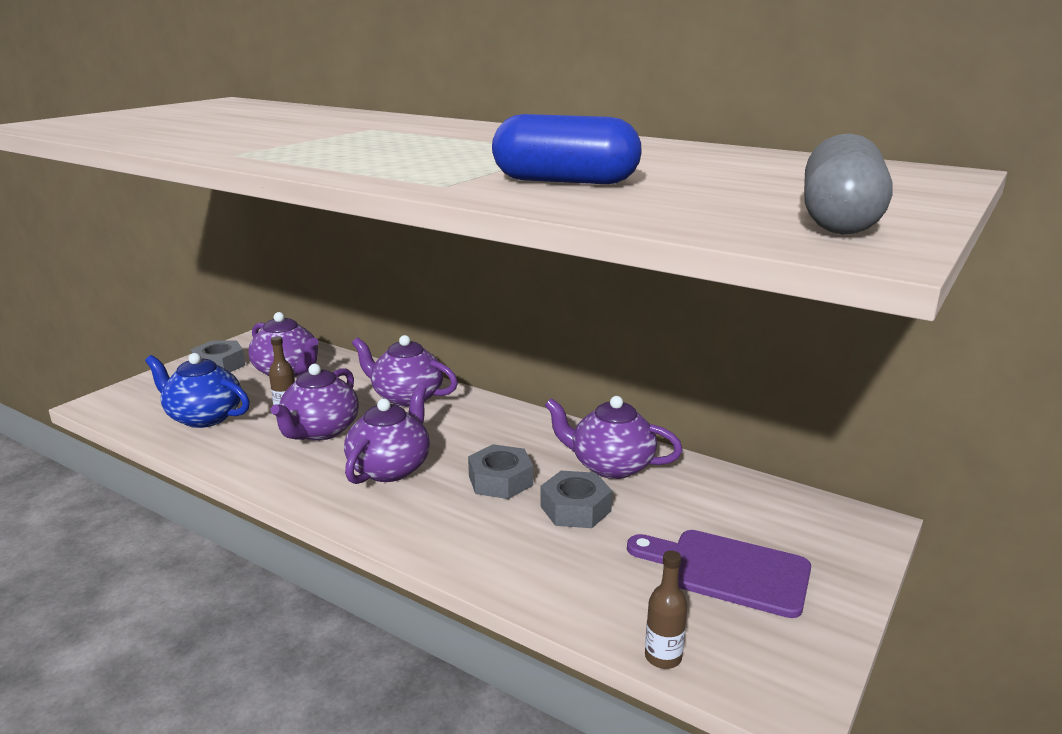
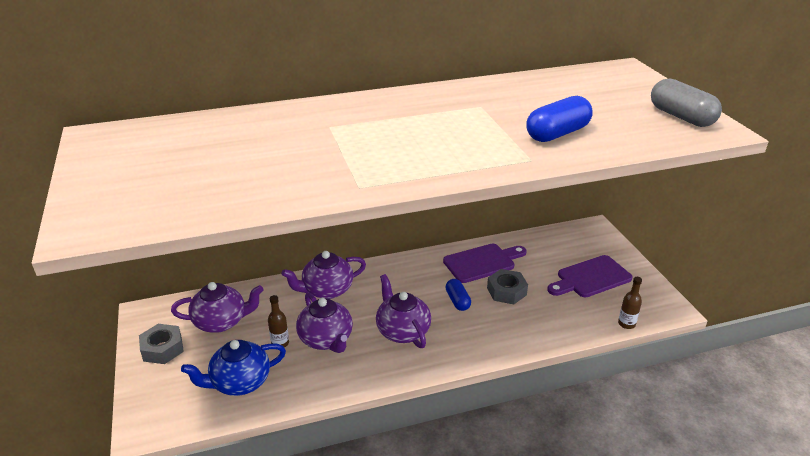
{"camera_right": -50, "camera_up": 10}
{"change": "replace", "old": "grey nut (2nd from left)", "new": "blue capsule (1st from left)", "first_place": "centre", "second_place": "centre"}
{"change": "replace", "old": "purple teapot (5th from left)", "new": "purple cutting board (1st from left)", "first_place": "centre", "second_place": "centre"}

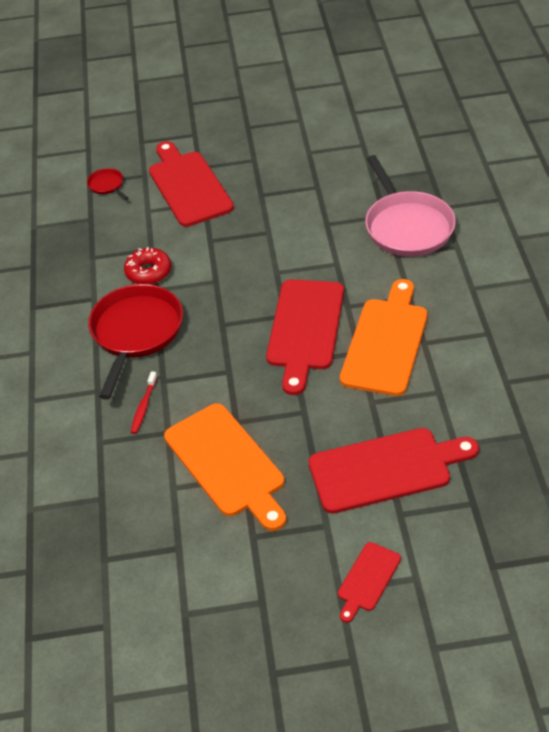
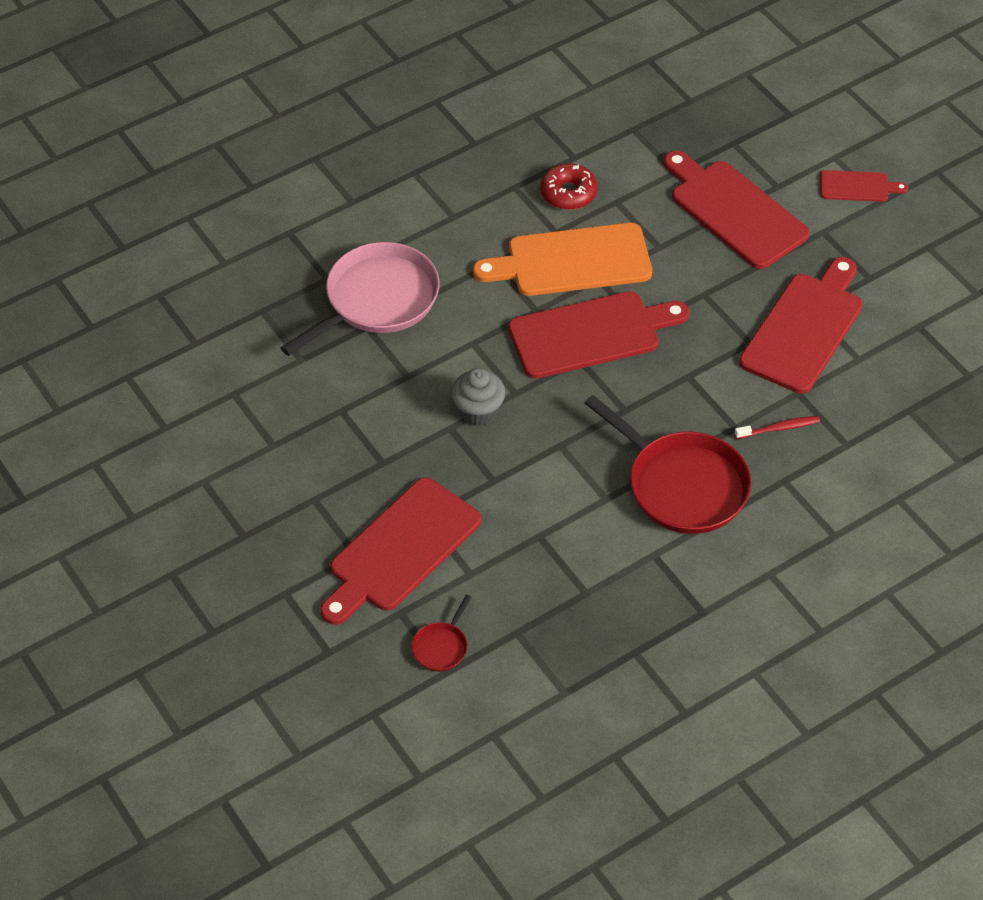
{"camera_right": -120, "camera_up": 5}
{"change": "rotate", "old": "red pan (2nd from left)", "first_place": "middle left", "second_place": "middle right", "degrees": -120}
{"change": "move", "old": "red donut", "first_place": "middle left", "second_place": "top centre"}
{"change": "recolor", "old": "orange cutting board (1st from left)", "new": "red cutting board (4th from left)", "first_place": "centre", "second_place": "middle right"}
{"change": "insert", "new": "grey cupcake", "second_place": "centre"}

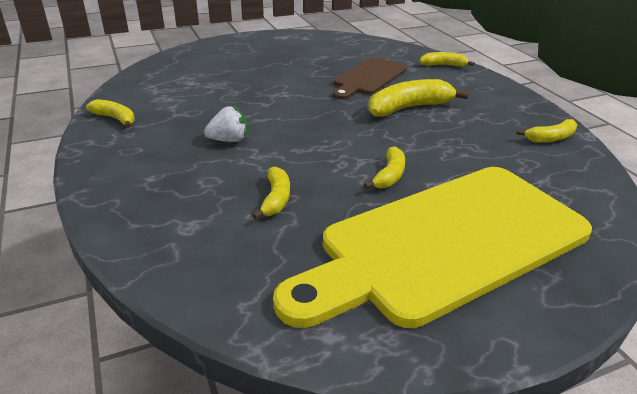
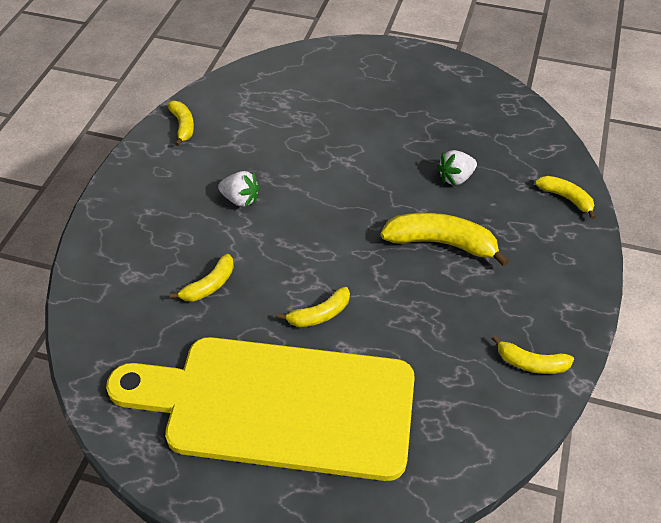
{"camera_right": 40, "camera_up": 15}
{"change": "replace", "old": "brown cutting board", "new": "white strawberry (2nd from left)", "first_place": "top centre", "second_place": "top right"}

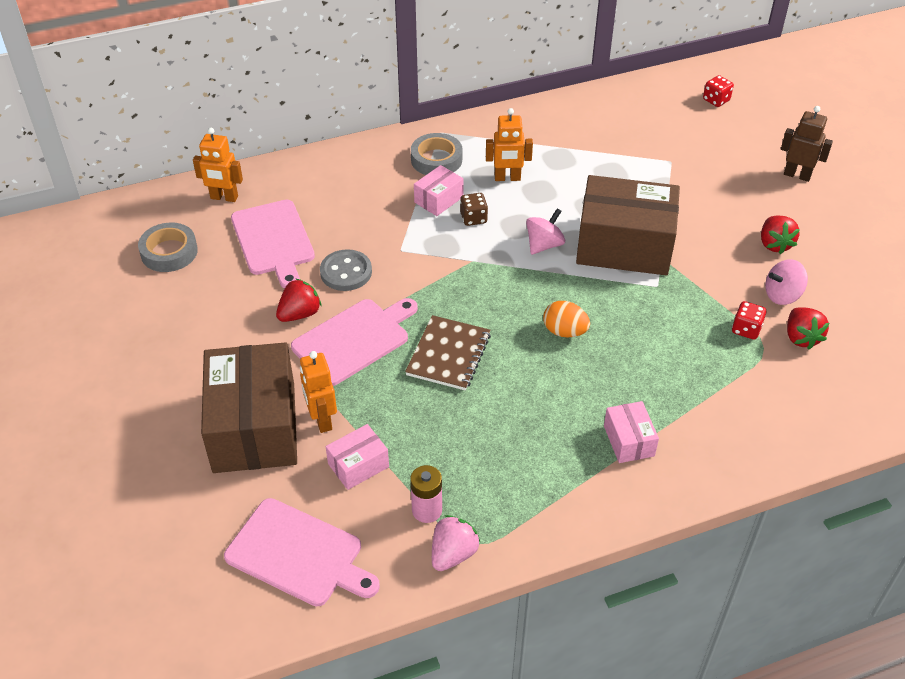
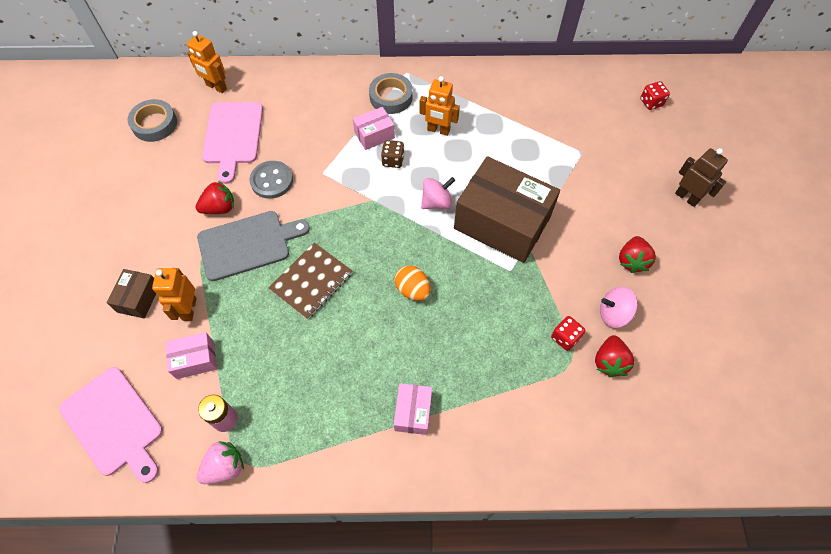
{"camera_right": 20, "camera_up": 15}
{"change": "resize", "old": "brown box (1st from left)", "first_place": "middle left", "second_place": "middle left", "factor": 0.46}
{"change": "recolor", "old": "pink cutting board (3rd from left)", "new": "grey cutting board", "first_place": "centre", "second_place": "middle left"}

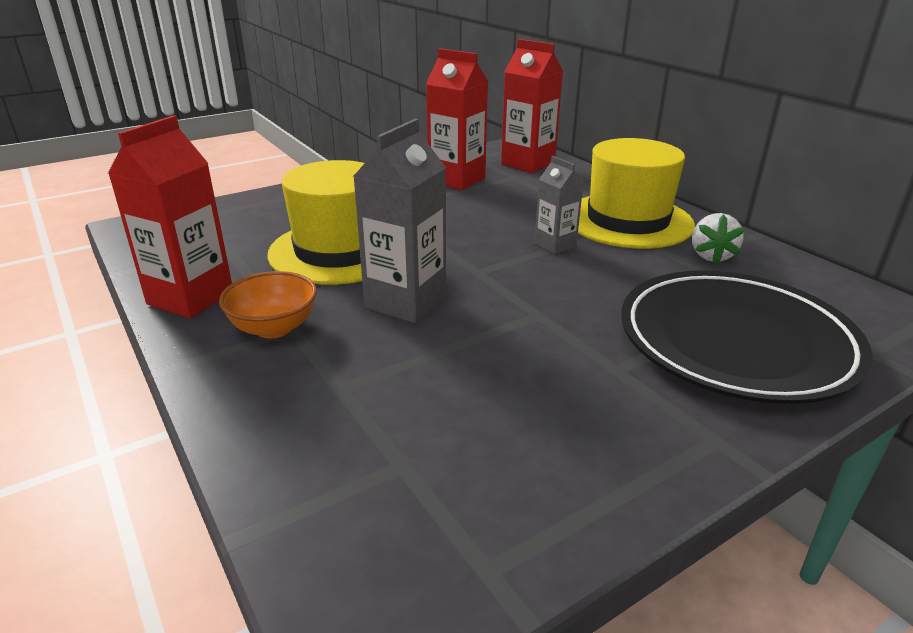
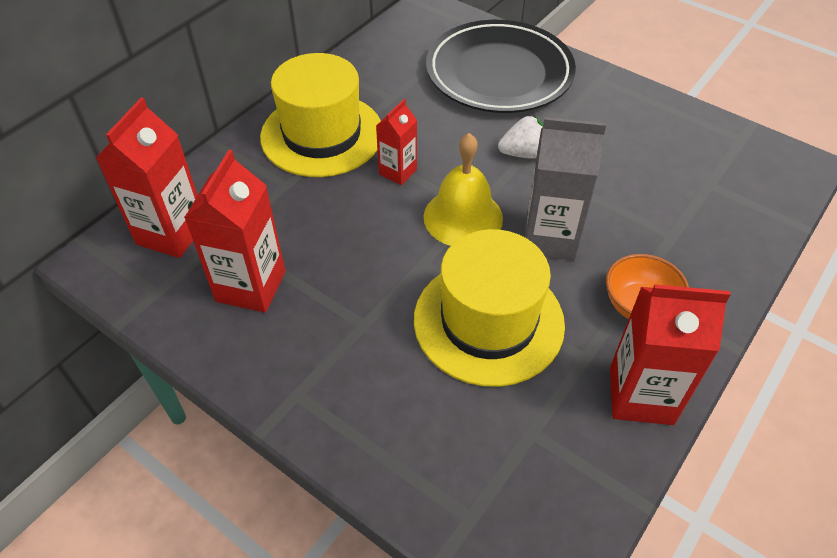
{"camera_right": -110, "camera_up": 20}
{"change": "recolor", "old": "grey carton (2nd from left)", "new": "red carton (3rd from left)", "first_place": "top centre", "second_place": "top centre"}
{"change": "move", "old": "white strawberry", "first_place": "middle right", "second_place": "top centre"}
{"change": "insert", "new": "yellow bell", "second_place": "centre"}

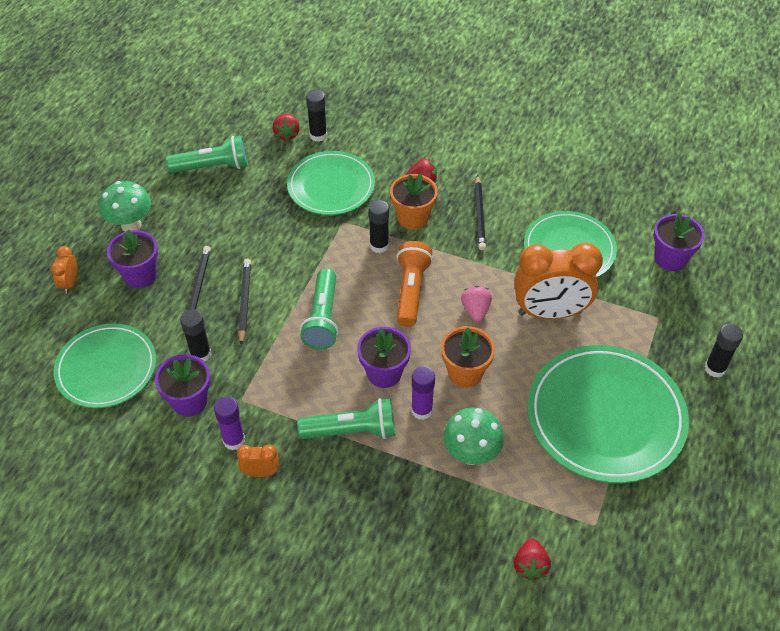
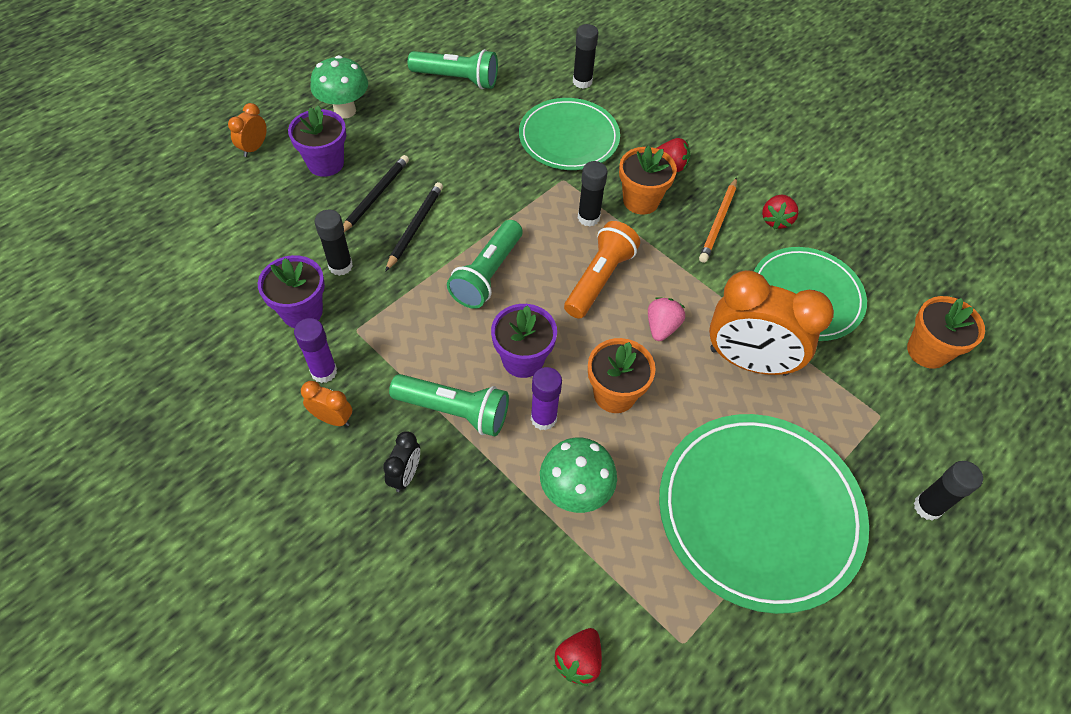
{"camera_right": 20, "camera_up": 5}
{"change": "delete", "old": "green plate (1st from left)", "first_place": "middle left"}
{"change": "move", "old": "red strawberry (1st from left in the first image)", "new": "red strawberry (3rd from left)", "first_place": "top centre", "second_place": "top right"}
{"change": "recolor", "old": "black pencil (3rd from left)", "new": "orange pencil", "first_place": "centre", "second_place": "top right"}
{"change": "recolor", "old": "purple flower pot (4th from left)", "new": "orange flower pot (3rd from left)", "first_place": "middle right", "second_place": "middle right"}
{"change": "insert", "new": "black clock", "second_place": "centre"}

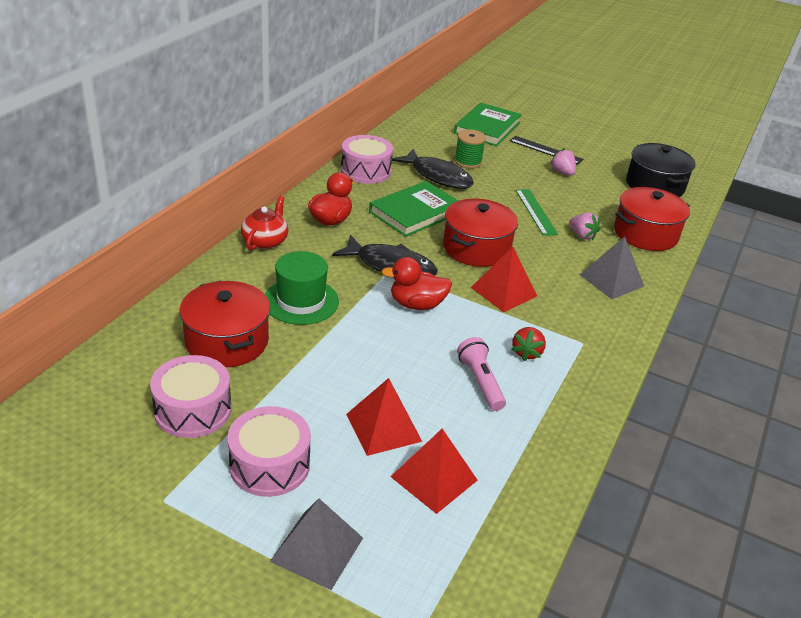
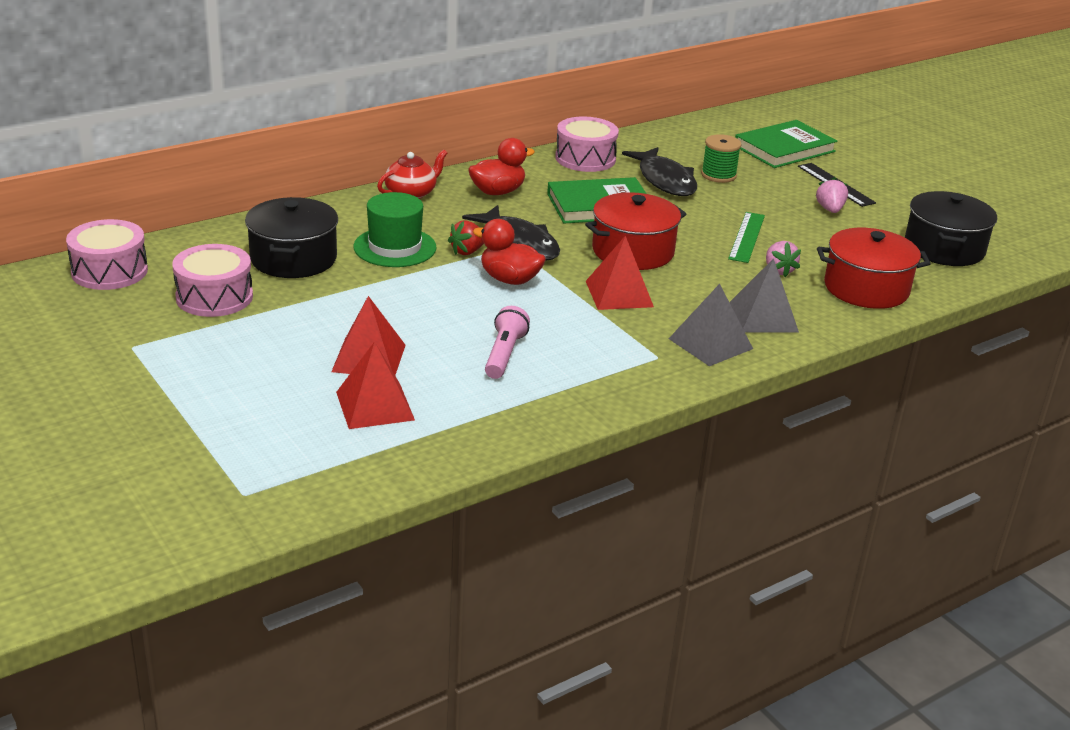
{"camera_right": 30, "camera_up": -5}
{"change": "recolor", "old": "red pot (1st from left)", "new": "black pot (1st from left)", "first_place": "middle left", "second_place": "top left"}
{"change": "move", "old": "pink drum (2nd from left in the first image)", "new": "pink drum (1st from left)", "first_place": "bottom centre", "second_place": "middle left"}
{"change": "move", "old": "grey pyramid (1st from left)", "first_place": "bottom centre", "second_place": "centre"}
{"change": "move", "old": "red strawberry", "first_place": "centre", "second_place": "top centre"}

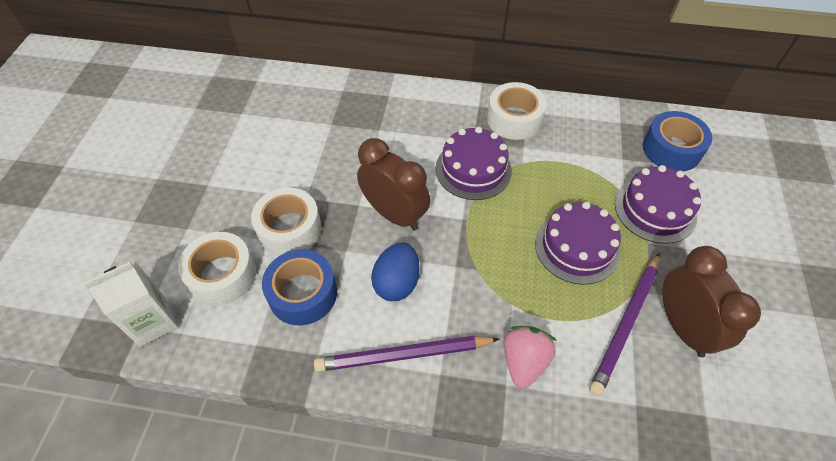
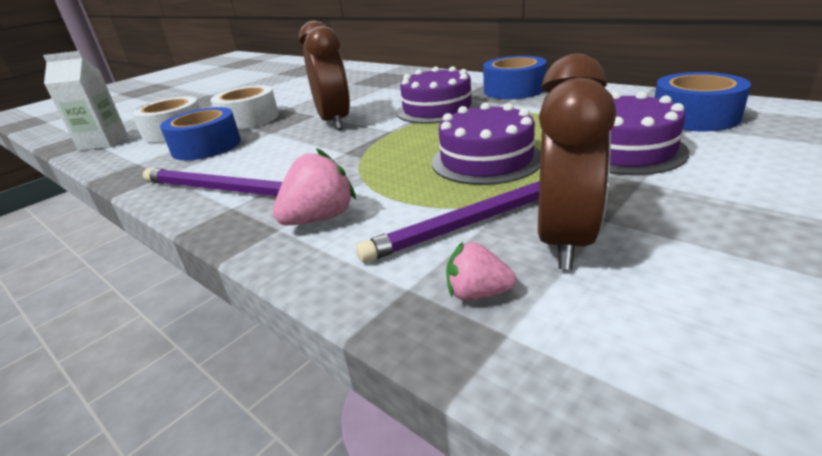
{"camera_right": 35, "camera_up": -25}
{"change": "delete", "old": "blue egg", "first_place": "centre"}
{"change": "recolor", "old": "white tape (3rd from left)", "new": "blue tape (2nd from left)", "first_place": "top centre", "second_place": "top centre"}
{"change": "insert", "new": "pink strawberry (2nd from left)", "second_place": "centre"}

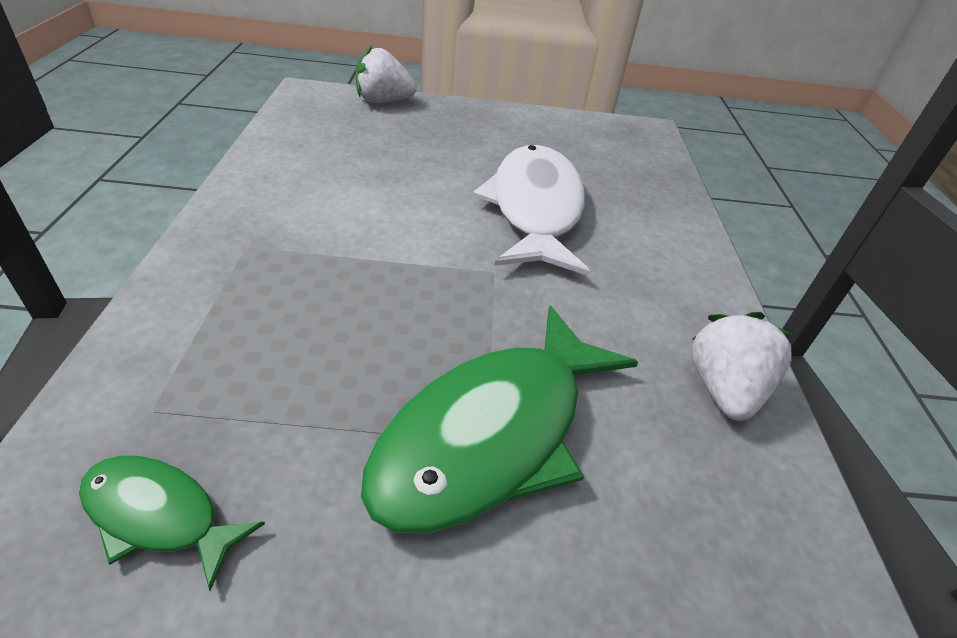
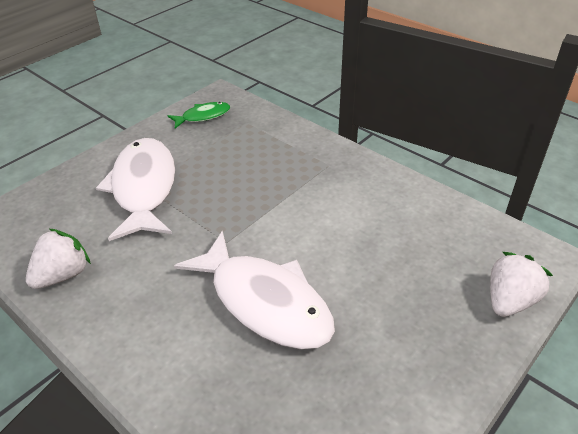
{"camera_right": 135, "camera_up": 0}
{"change": "recolor", "old": "green fish (2nd from left)", "new": "white fish (1st from left)", "first_place": "centre", "second_place": "middle left"}
{"change": "rotate", "old": "white strawberry (2nd from left in the first image)", "first_place": "middle right", "second_place": "middle left", "degrees": -105}

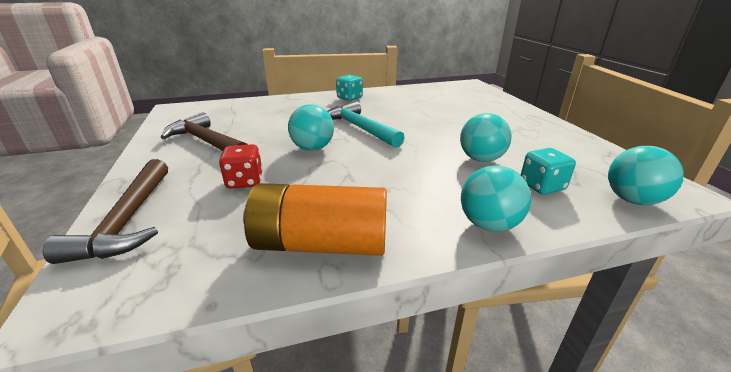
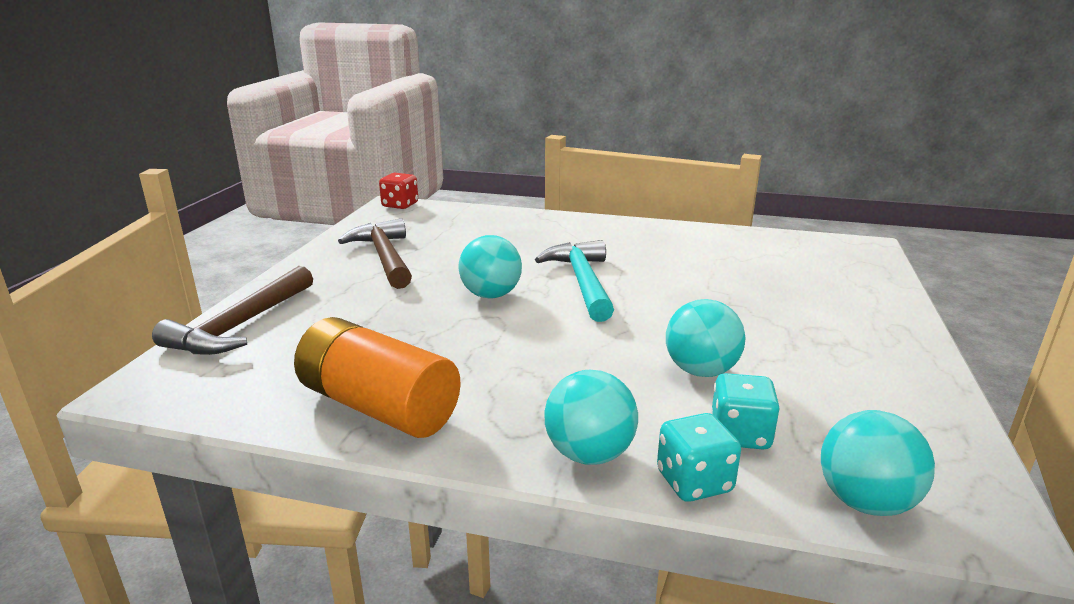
{"camera_right": 30, "camera_up": -5}
{"change": "move", "old": "red dice", "first_place": "middle left", "second_place": "top centre"}
{"change": "move", "old": "turquoise dice (1st from left)", "first_place": "top centre", "second_place": "bottom centre"}

